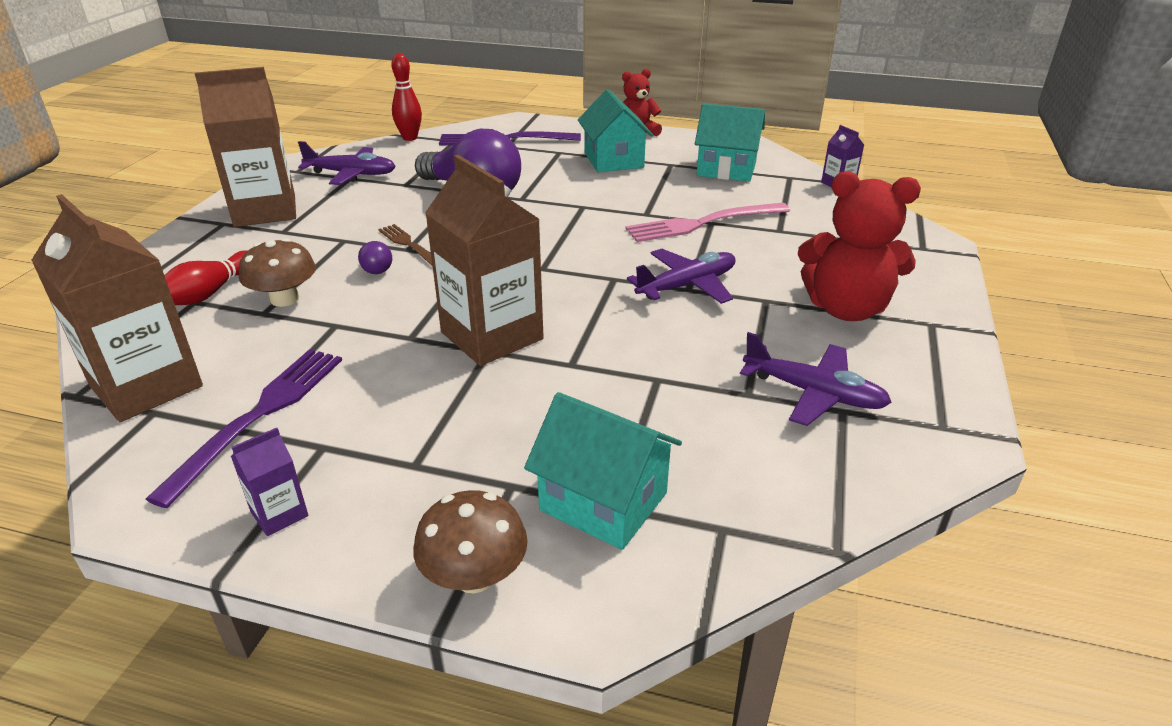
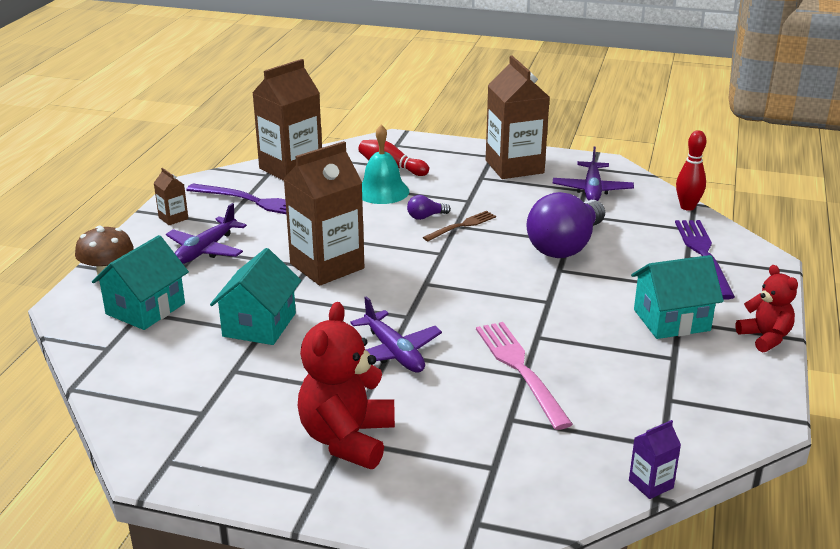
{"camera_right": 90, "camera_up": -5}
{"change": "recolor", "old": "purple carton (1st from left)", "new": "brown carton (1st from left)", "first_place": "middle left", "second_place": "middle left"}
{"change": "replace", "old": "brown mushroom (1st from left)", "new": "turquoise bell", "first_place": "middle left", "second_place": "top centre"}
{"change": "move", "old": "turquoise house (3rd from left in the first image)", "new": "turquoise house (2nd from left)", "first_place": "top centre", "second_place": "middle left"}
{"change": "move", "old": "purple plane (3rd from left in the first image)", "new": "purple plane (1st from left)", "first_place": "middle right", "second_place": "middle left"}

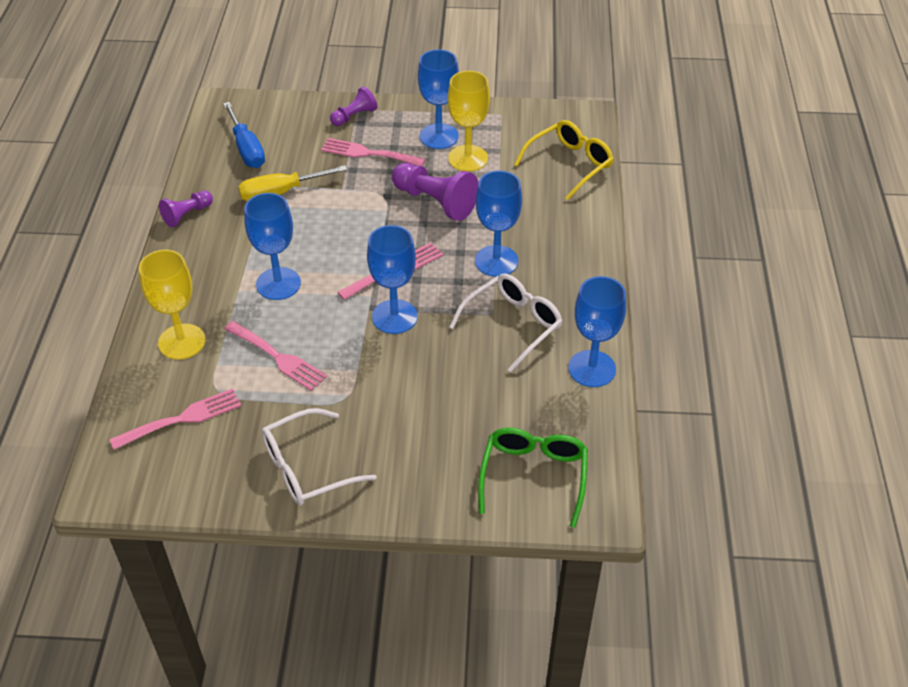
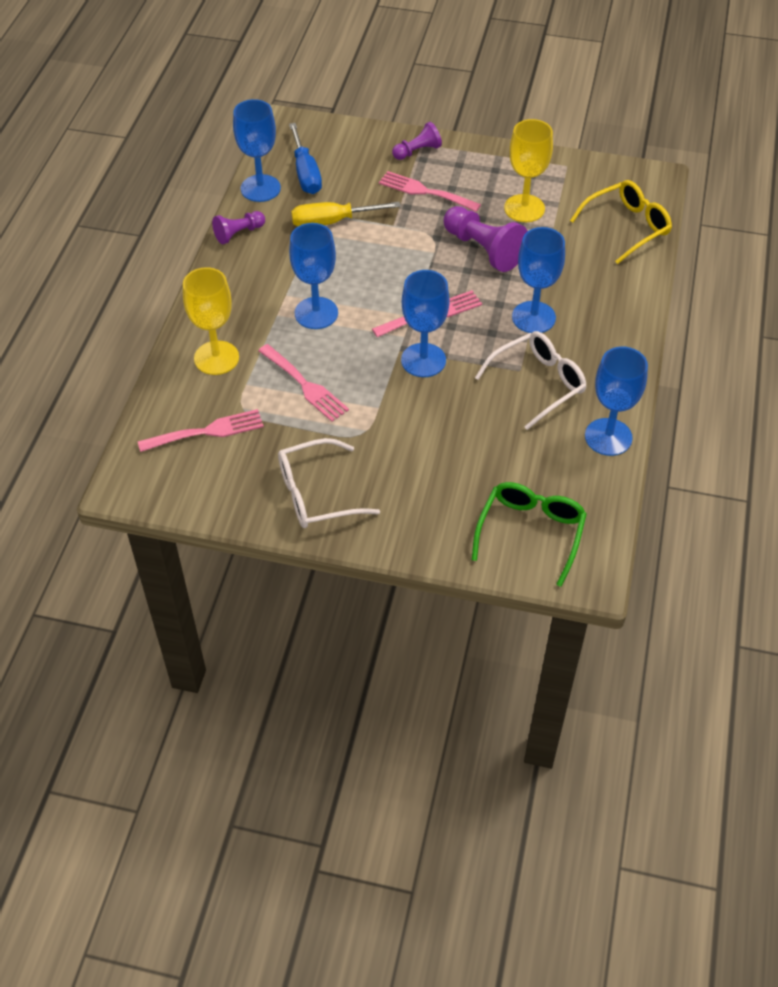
{"camera_right": 10, "camera_up": 5}
{"change": "move", "old": "blue goblet (3rd from left in the first image)", "new": "blue goblet (1st from left)", "first_place": "top centre", "second_place": "top left"}

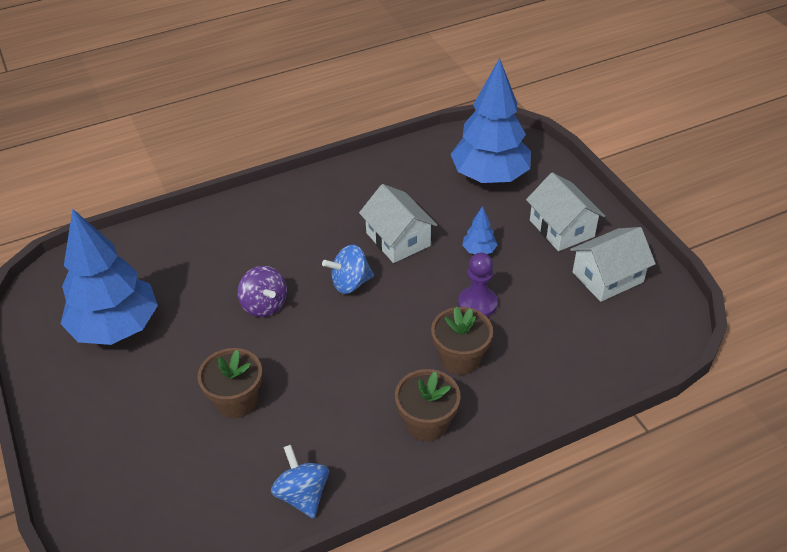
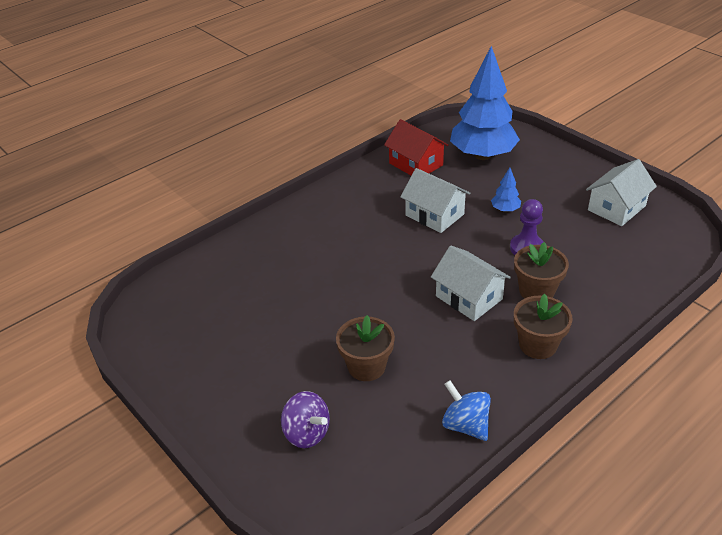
{"camera_right": -15, "camera_up": -5}
{"change": "delete", "old": "blue tree (1st from left)", "first_place": "middle left"}
{"change": "move", "old": "purple spinning top", "first_place": "middle left", "second_place": "bottom centre"}
{"change": "delete", "old": "blue spinning top (2nd from left)", "first_place": "centre"}
{"change": "move", "old": "white house (2nd from left)", "first_place": "middle right", "second_place": "centre"}
{"change": "insert", "new": "red house", "second_place": "top centre"}

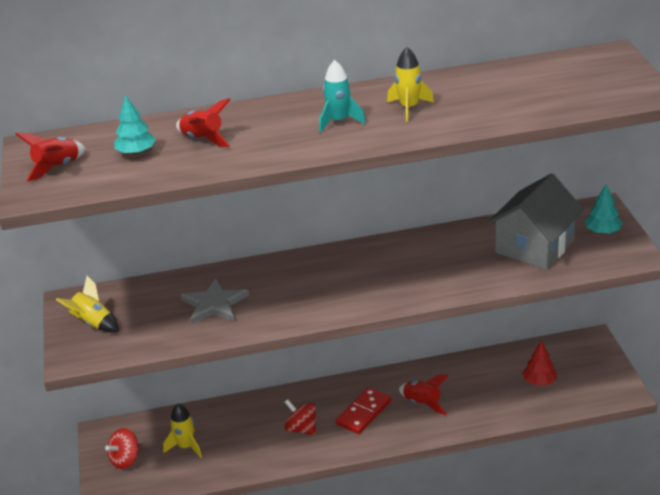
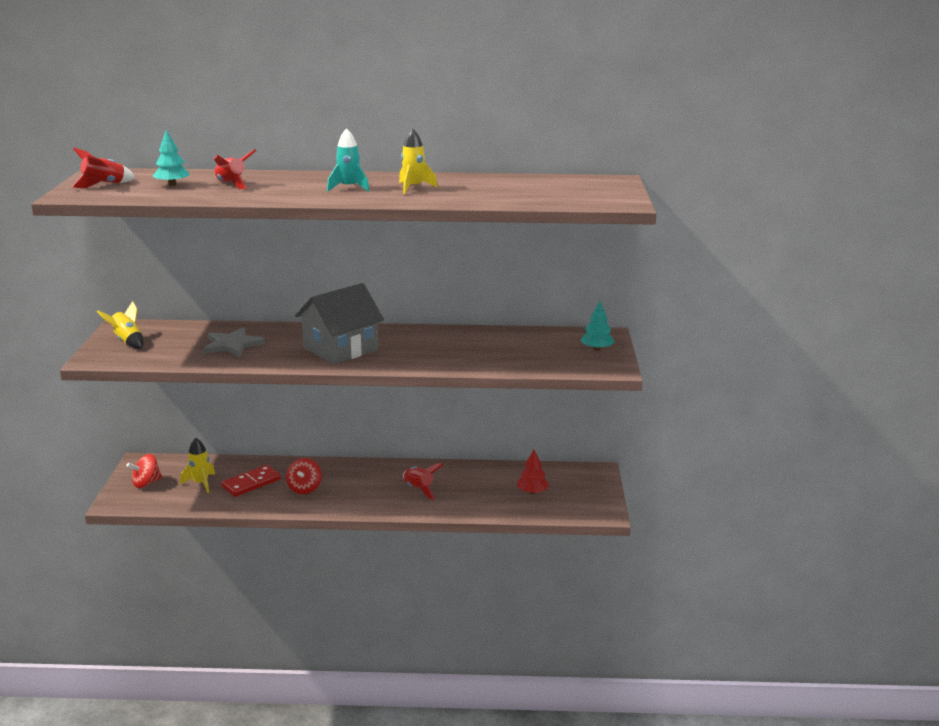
{"camera_right": 10, "camera_up": -10}
{"change": "rotate", "old": "red spinning top (2nd from left)", "first_place": "bottom centre", "second_place": "middle left", "degrees": -135}
{"change": "move", "old": "red domino", "first_place": "bottom centre", "second_place": "middle left"}
{"change": "move", "old": "grey house", "first_place": "middle right", "second_place": "centre"}

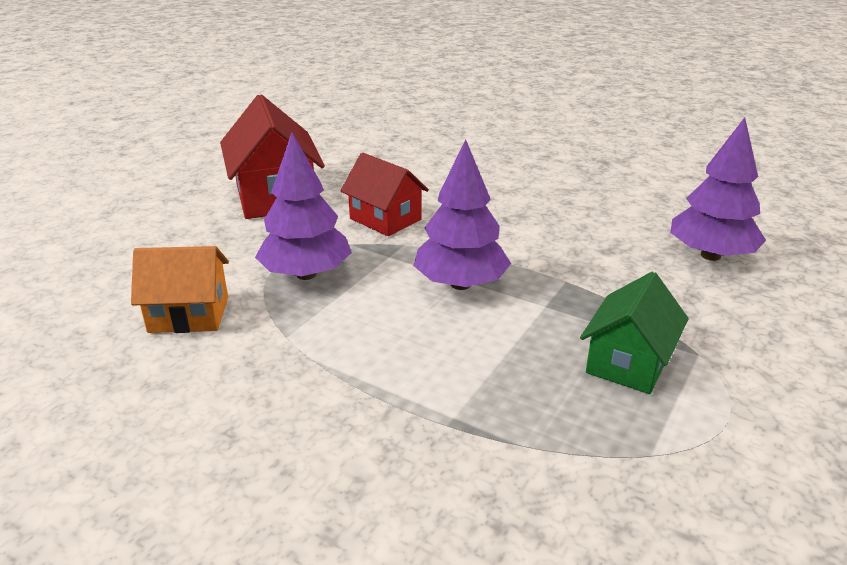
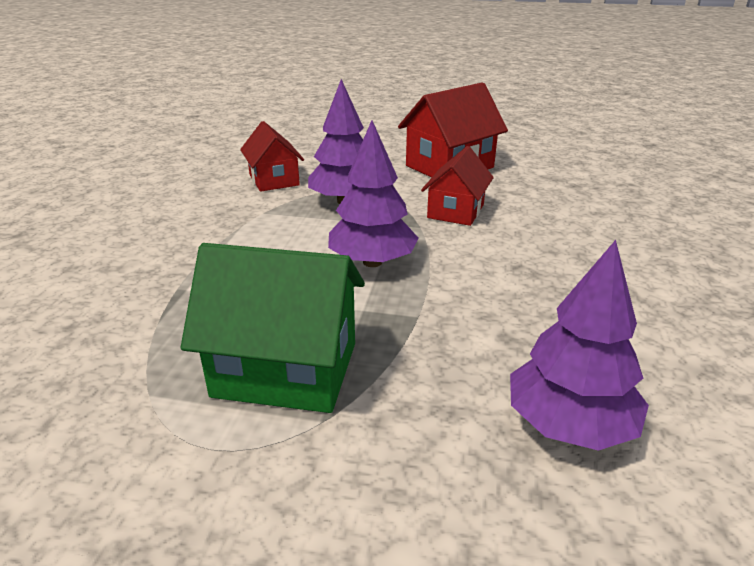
{"camera_right": 70, "camera_up": 0}
{"change": "recolor", "old": "orange house", "new": "red house (1st from left)", "first_place": "middle left", "second_place": "top centre"}
{"change": "resize", "old": "green house", "first_place": "middle right", "second_place": "centre", "factor": 1.54}

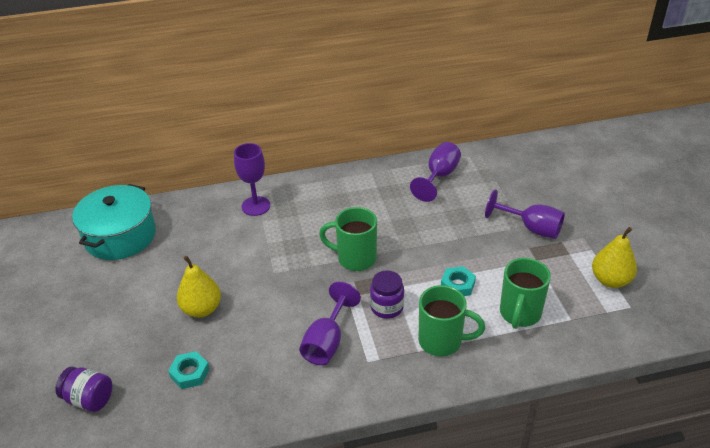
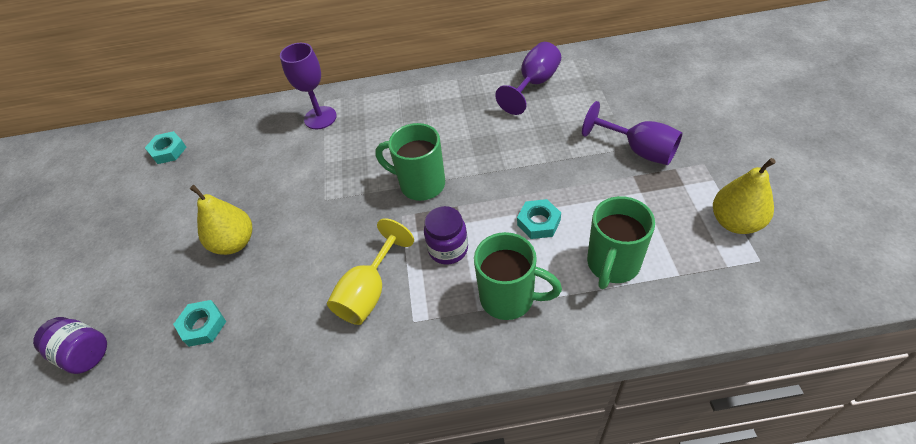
{"camera_right": 10, "camera_up": 10}
{"change": "replace", "old": "turquoise pot", "new": "turquoise nut (1st from left)", "first_place": "middle left", "second_place": "top left"}
{"change": "recolor", "old": "purple goblet (2nd from left)", "new": "yellow goblet", "first_place": "bottom centre", "second_place": "centre"}

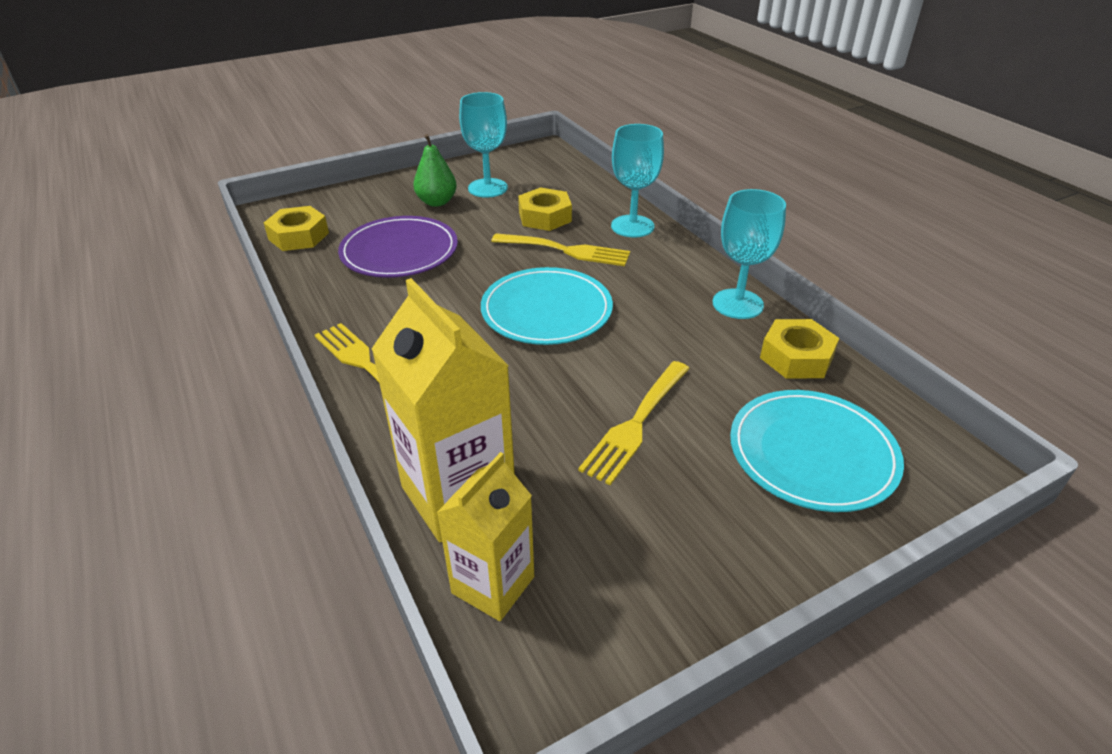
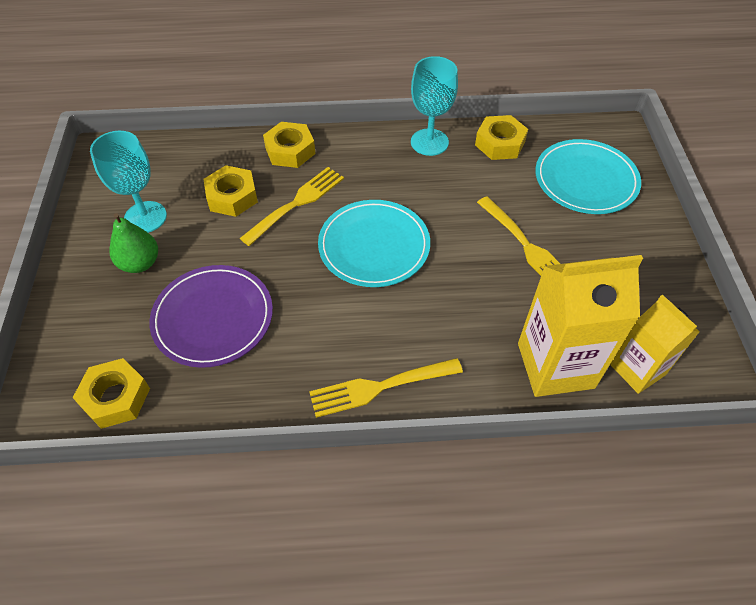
{"camera_right": -65, "camera_up": 15}
{"change": "replace", "old": "turquoise goblet (2nd from left)", "new": "yellow nut (3rd from left)", "first_place": "top centre", "second_place": "top centre"}

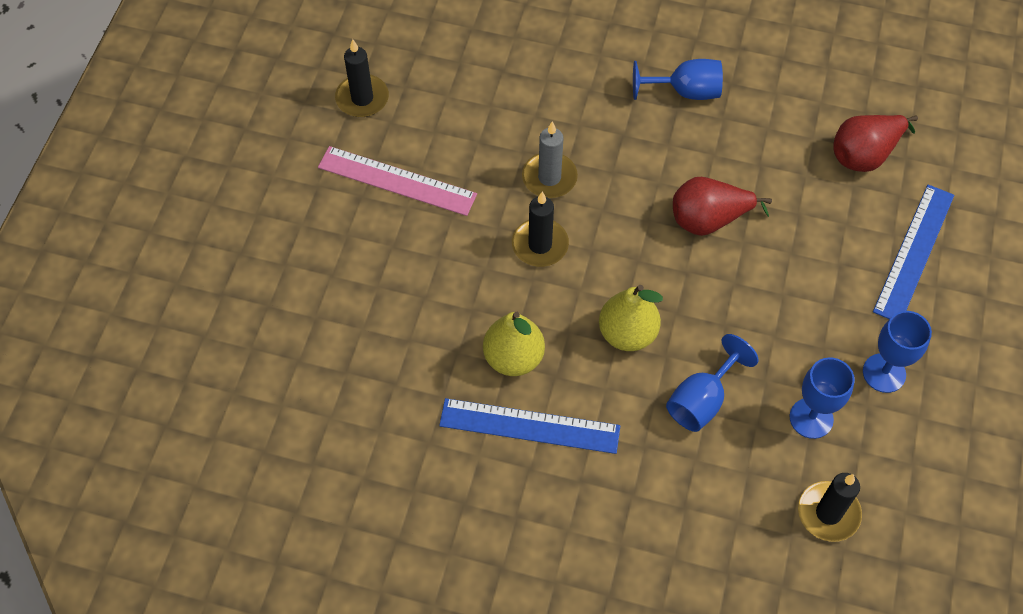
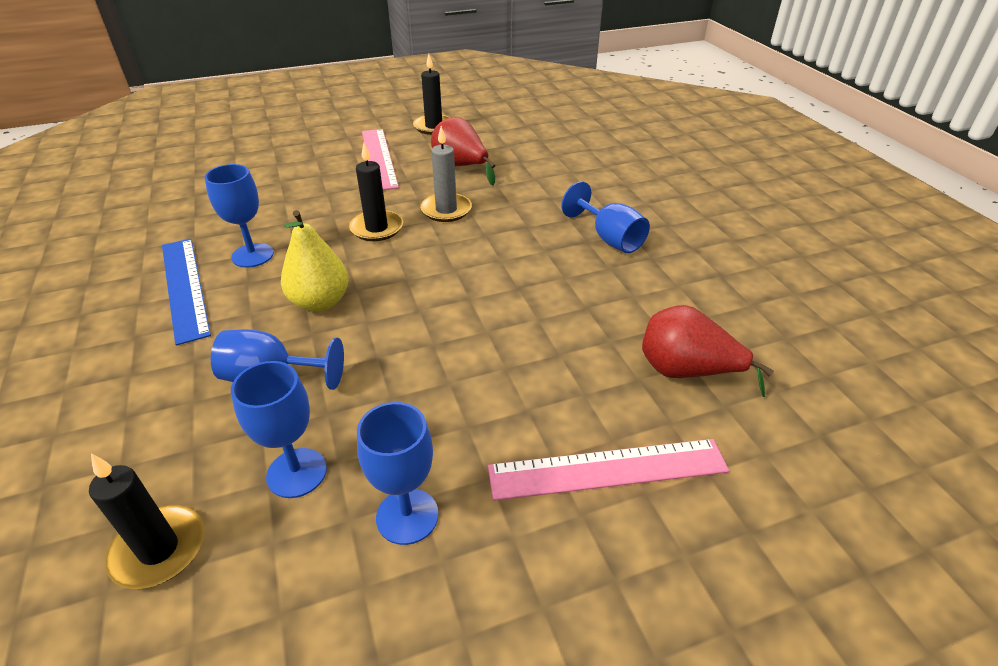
{"camera_right": 55, "camera_up": -20}
{"change": "replace", "old": "yellow pear (1st from left)", "new": "blue goblet (1st from left)", "first_place": "centre", "second_place": "top left"}
{"change": "move", "old": "red pear (1st from left)", "first_place": "middle right", "second_place": "top centre"}
{"change": "recolor", "old": "blue ruler (2nd from left)", "new": "pink ruler (2nd from left)", "first_place": "middle right", "second_place": "bottom centre"}

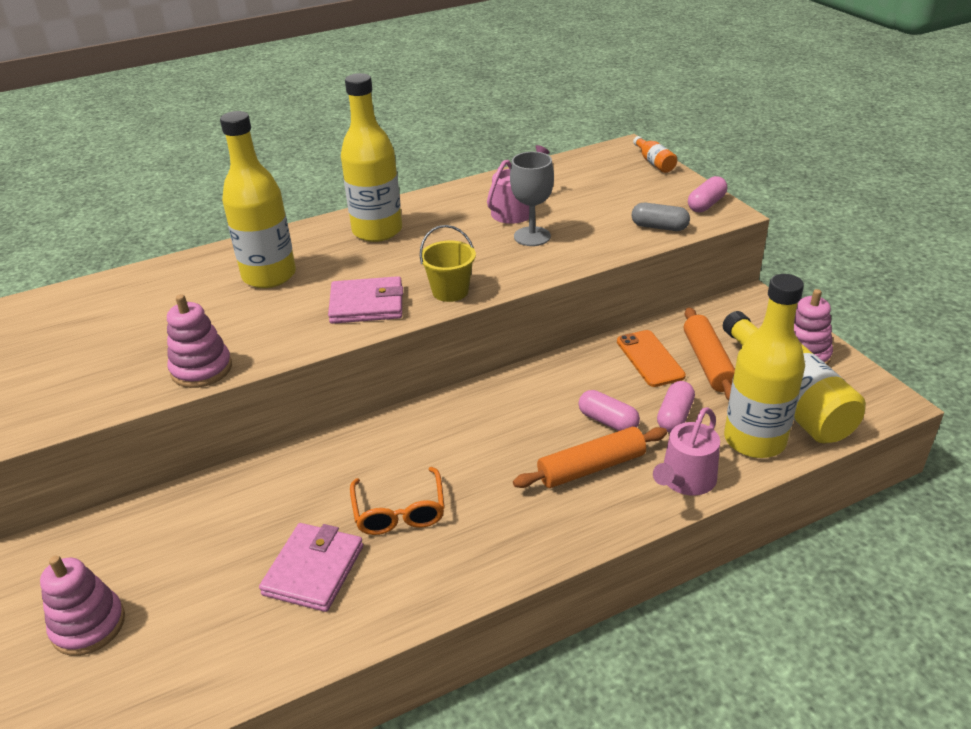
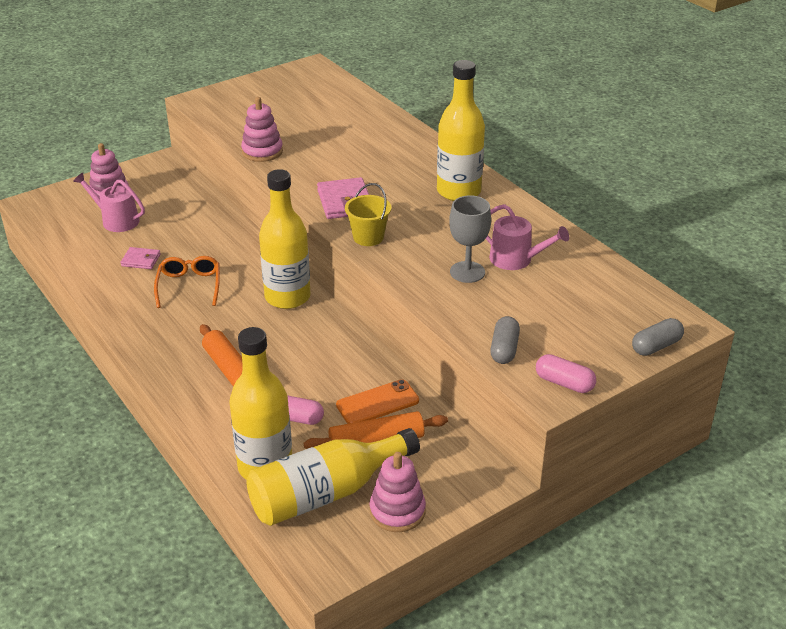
{"camera_right": 80, "camera_up": 0}
{"change": "move", "old": "yellow bottle (1st from left in the first image)", "new": "yellow bottle (2nd from left)", "first_place": "top left", "second_place": "centre"}
{"change": "resize", "old": "pink wallet (1st from left)", "first_place": "bottom left", "second_place": "middle left", "factor": 0.59}
{"change": "rotate", "old": "orange glasses", "first_place": "bottom centre", "second_place": "middle left", "degrees": 105}
{"change": "delete", "old": "pink capsule (1st from left)", "first_place": "centre"}
{"change": "replace", "old": "orange bottle", "new": "grey capsule (2nd from left)", "first_place": "top right", "second_place": "middle right"}
{"change": "move", "old": "pink watering can (2nd from left in the first image)", "new": "pink watering can (1st from left)", "first_place": "middle right", "second_place": "top left"}

